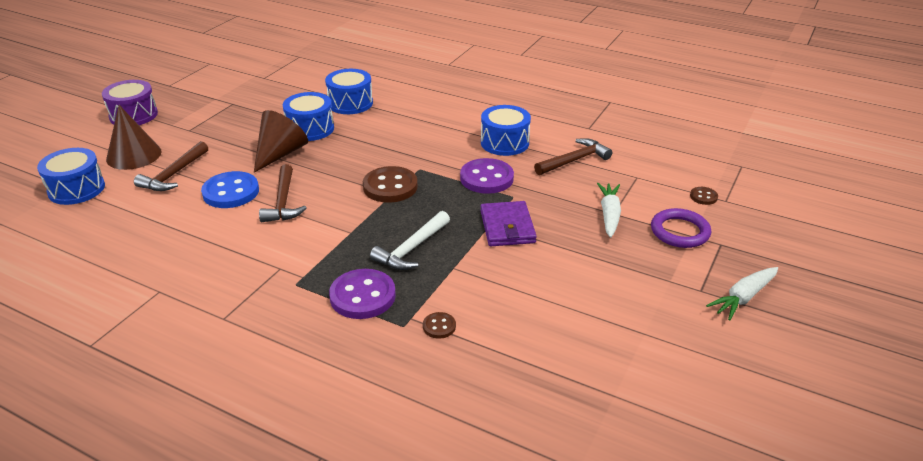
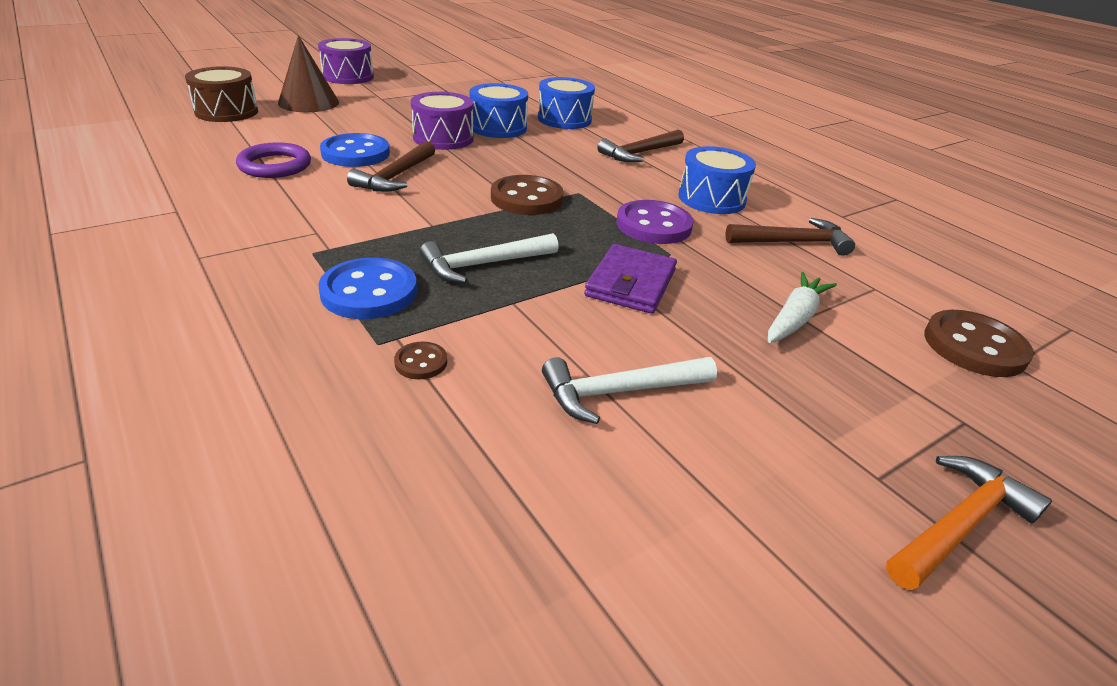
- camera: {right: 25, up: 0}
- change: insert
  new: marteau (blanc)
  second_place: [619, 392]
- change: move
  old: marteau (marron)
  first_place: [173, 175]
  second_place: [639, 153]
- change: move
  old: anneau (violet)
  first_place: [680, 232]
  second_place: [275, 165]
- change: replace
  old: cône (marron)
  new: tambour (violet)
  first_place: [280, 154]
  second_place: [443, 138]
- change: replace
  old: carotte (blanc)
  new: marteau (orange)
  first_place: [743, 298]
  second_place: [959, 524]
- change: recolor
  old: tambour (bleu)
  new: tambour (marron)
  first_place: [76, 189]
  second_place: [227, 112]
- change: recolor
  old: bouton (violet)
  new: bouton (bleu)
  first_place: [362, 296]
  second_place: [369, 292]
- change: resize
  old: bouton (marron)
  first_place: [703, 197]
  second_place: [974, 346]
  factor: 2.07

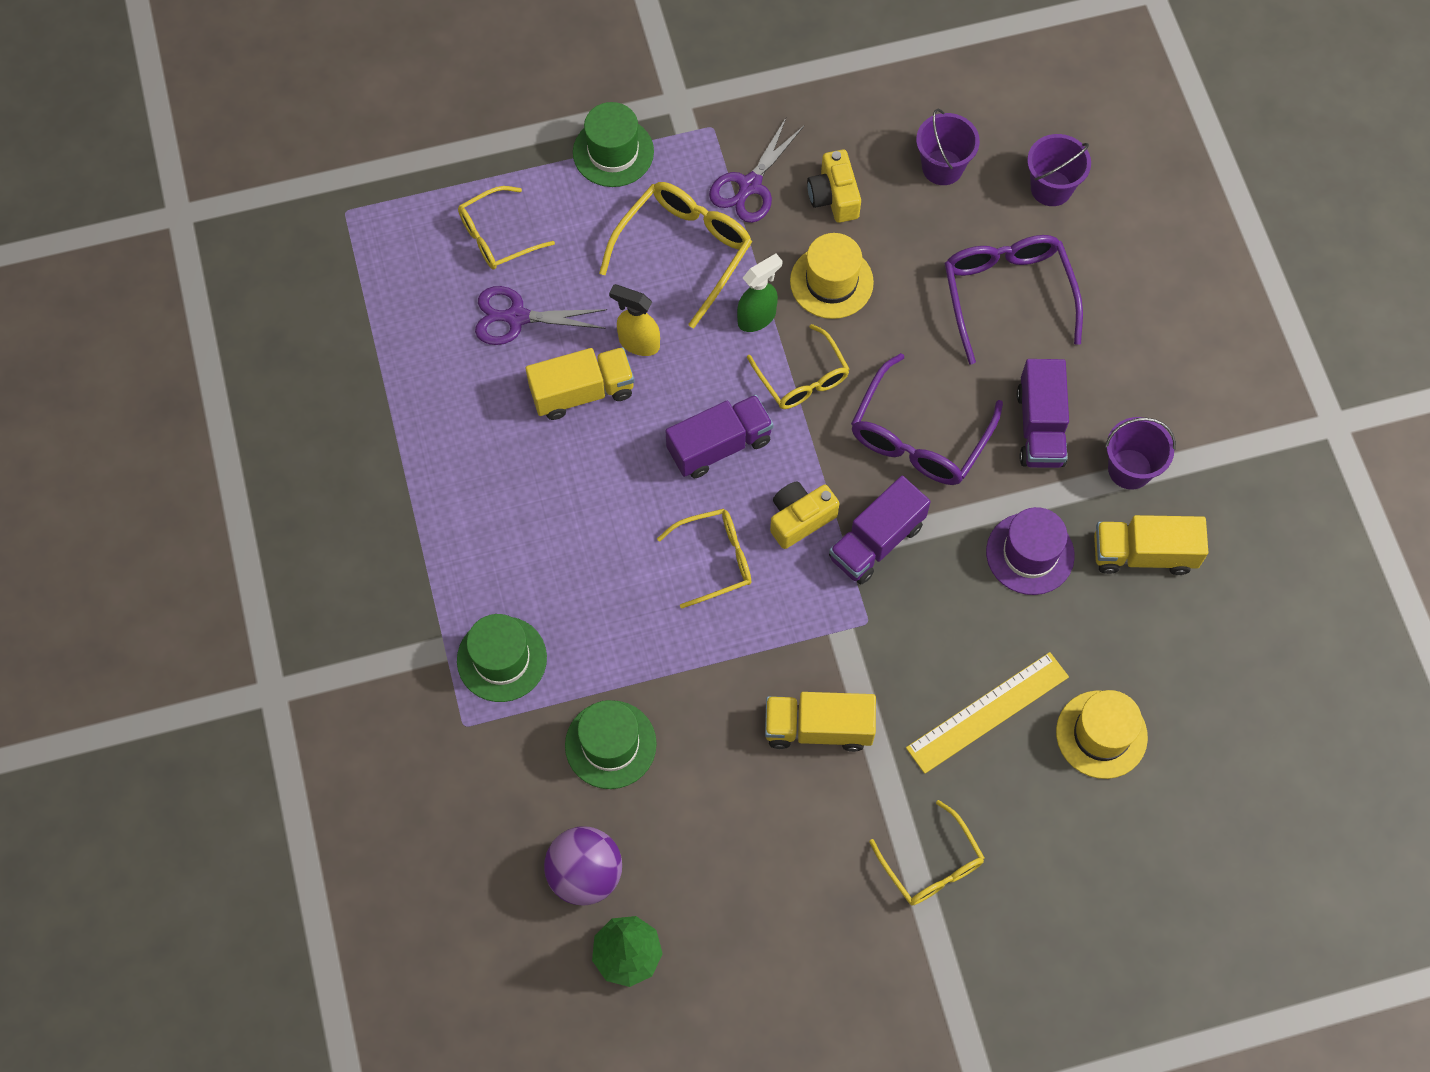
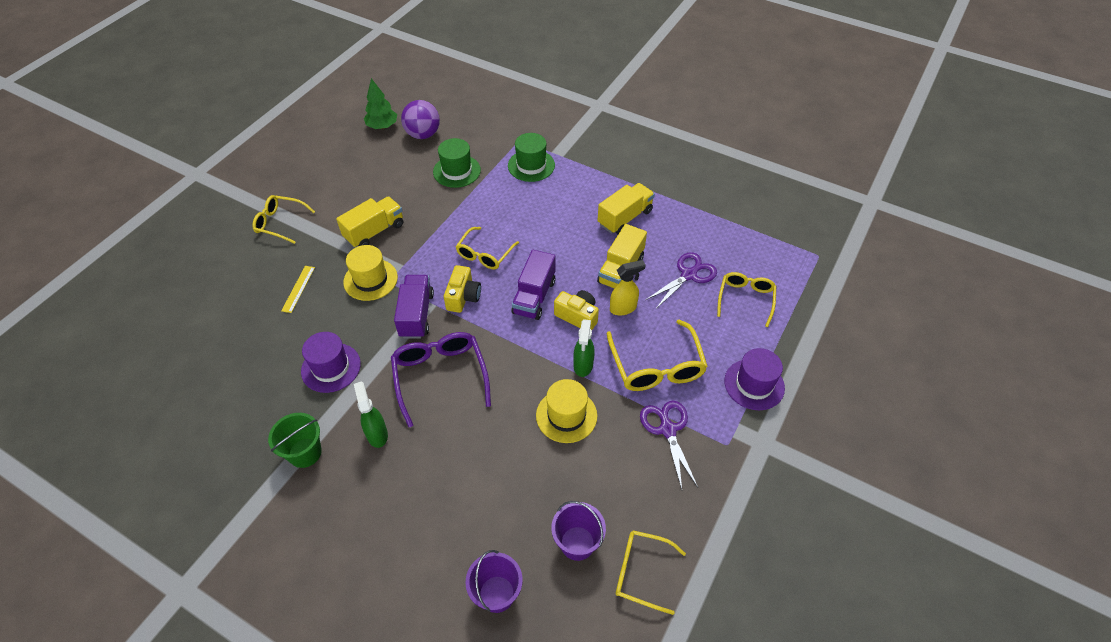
- camera: {right: 135, up: -15}
- change: delete
  old: lunettes (violet)
  first_place: [1007, 295]
- change: move
  old: lunettes (jaune)
  first_place: [802, 378]
  second_place: [641, 572]
- change: move
  old: appareil photo (jaune)
  first_place: [834, 196]
  second_place: [577, 316]
- change: move
  old: chapeau (jaune)
  first_place: [1101, 734]
  second_place: [370, 279]
- change: move
  old: camion (jaune)
  first_place: [1143, 554]
  second_place: [625, 218]
- change: replace
  old: camion (violet)
  new: vaporisateur (vert)
  first_place: [1040, 427]
  second_place: [377, 434]
- change: recolor
  old: chapeau (vert)
  new: chapeau (violet)
  first_place: [613, 152]
  second_place: [754, 384]
- change: recolor
  old: seau (violet)
  new: seau (vert)
  first_place: [1129, 469]
  second_place: [305, 453]
- change: resize
  old: règle (jaune)
  first_place: [987, 712]
  second_place: [298, 289]
  factor: 0.56

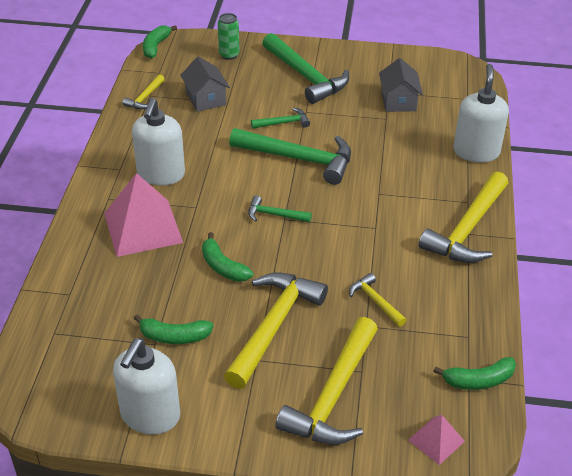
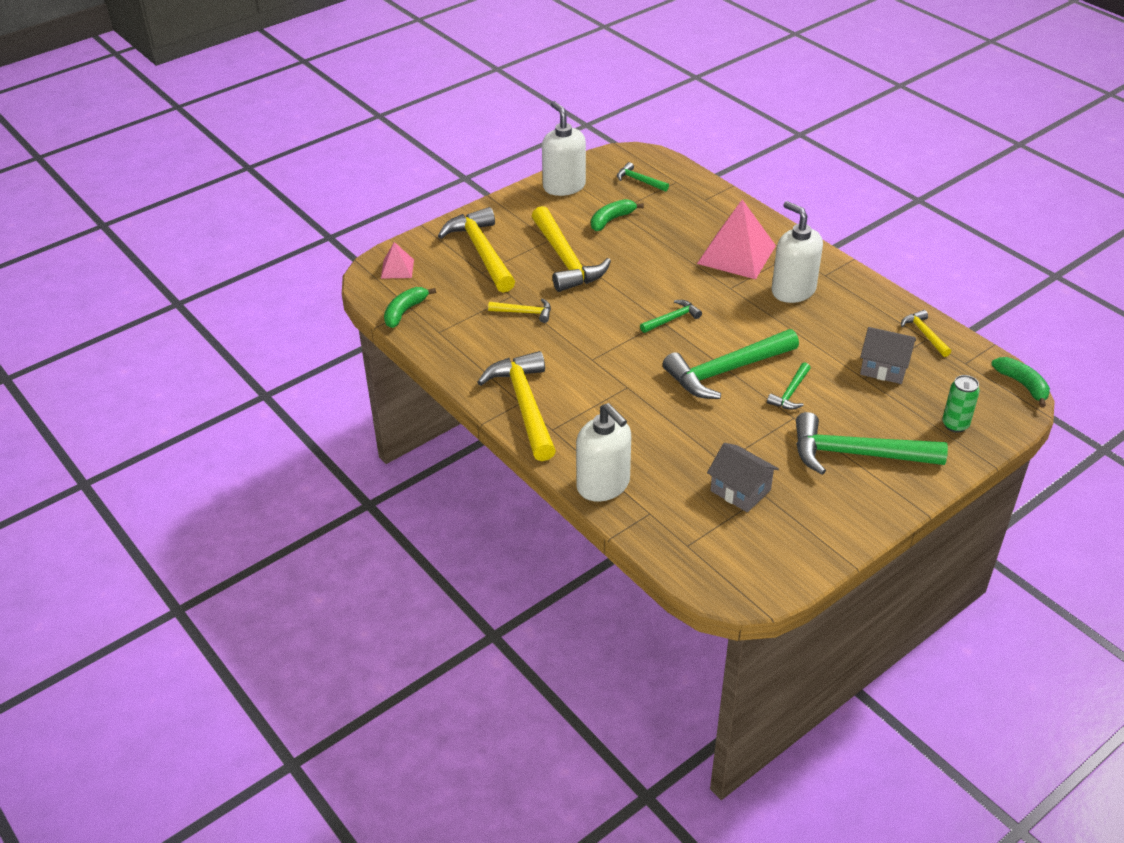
- camera: {right: 135, up: 0}
- change: delete
  old: banane (vert)
  first_place: [223, 267]
- change: insert
  new: marteau (vert)
  second_place: [639, 180]

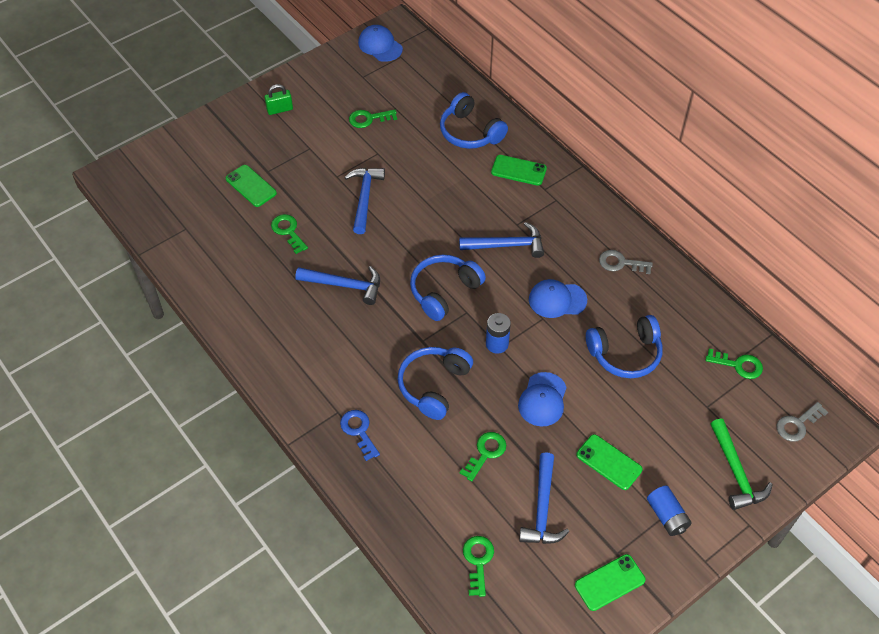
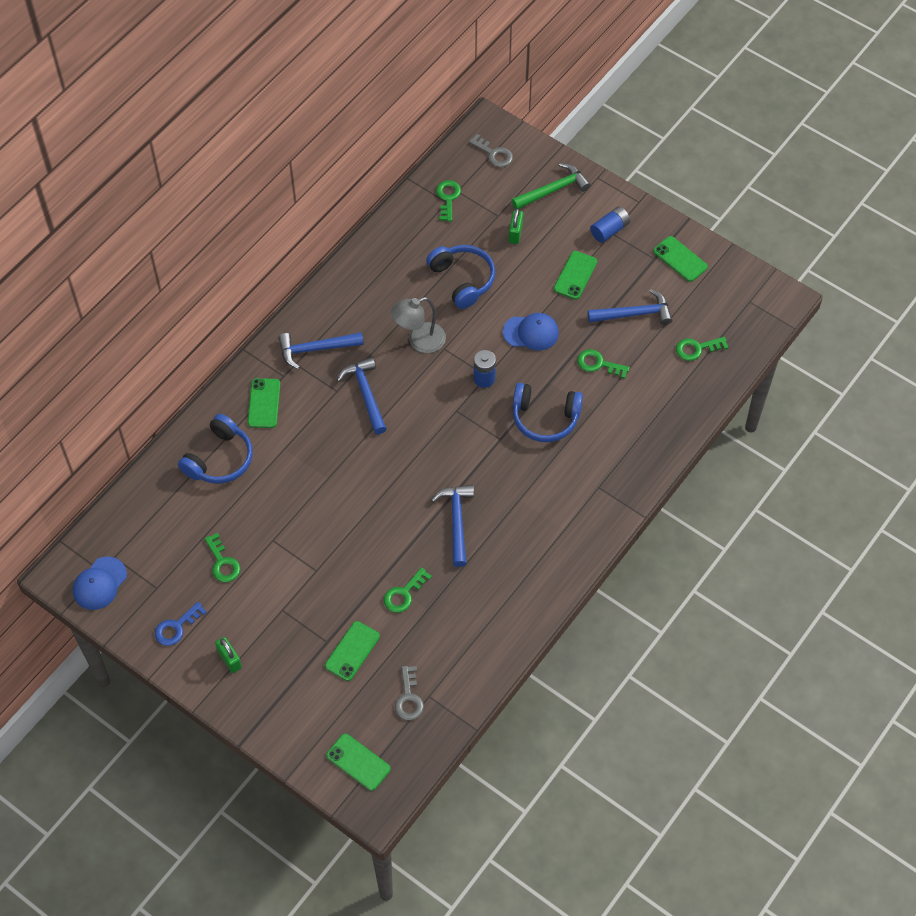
- camera: {right: -105, up: 5}
- change: delete
  old: casque audio (bleu)
  first_place: [444, 291]
- change: insert
  new: téléphone (vert)
  second_place: [358, 762]
- change: insert
  new: cadenas (vert)
  second_place: [515, 233]
- change: move
  old: clé (bleu)
  first_place: [359, 431]
  second_place: [176, 627]
- change: move
  old: marteau (bleu)
  first_place: [364, 198]
  second_place: [315, 349]
- change: move
  old: clé (gris)
  first_place: [620, 263]
  second_place: [409, 698]
- change: replace
  old: casquette (bleu)
  new: lampe (gris)
  first_place: [557, 300]
  second_place: [419, 341]

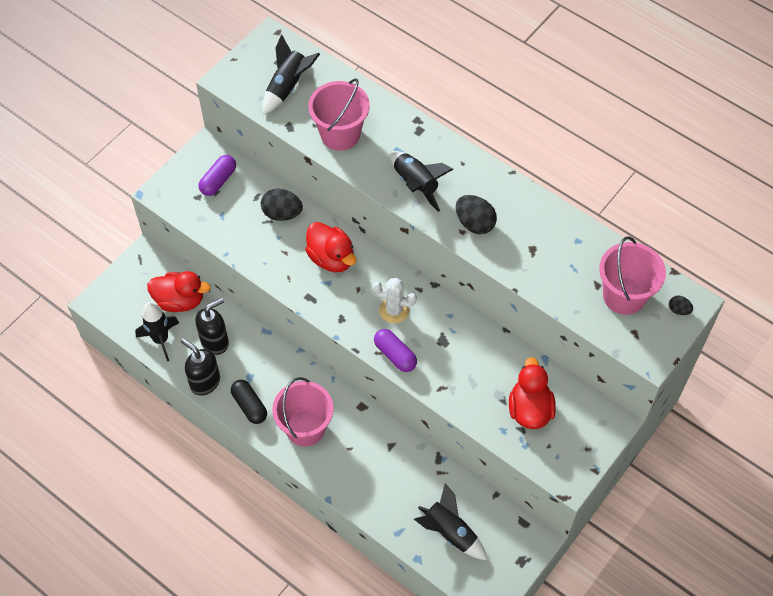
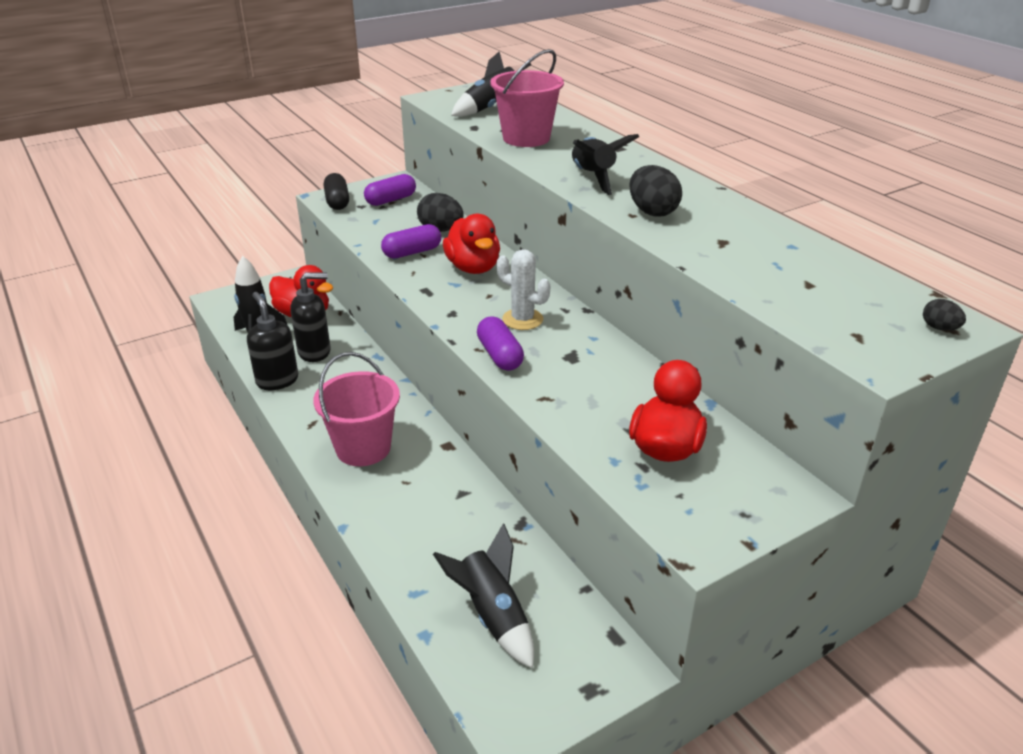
- camera: {right: 20, up: -25}
- change: delete
  old: seau (rose)
  first_place: [624, 296]
- change: insert
  new: gélule (violet)
  second_place: [412, 252]
- change: move
  old: gélule (noir)
  first_place: [249, 406]
  second_place: [337, 201]

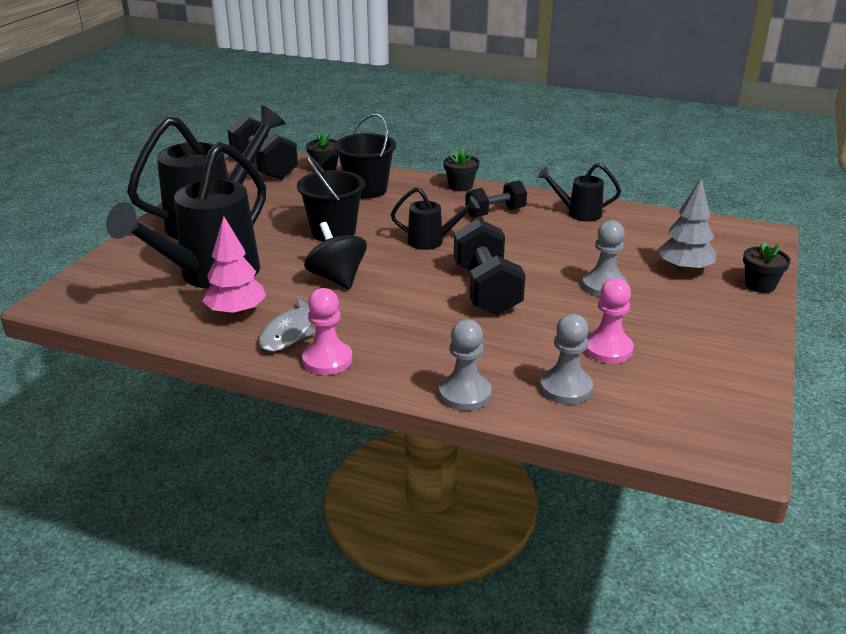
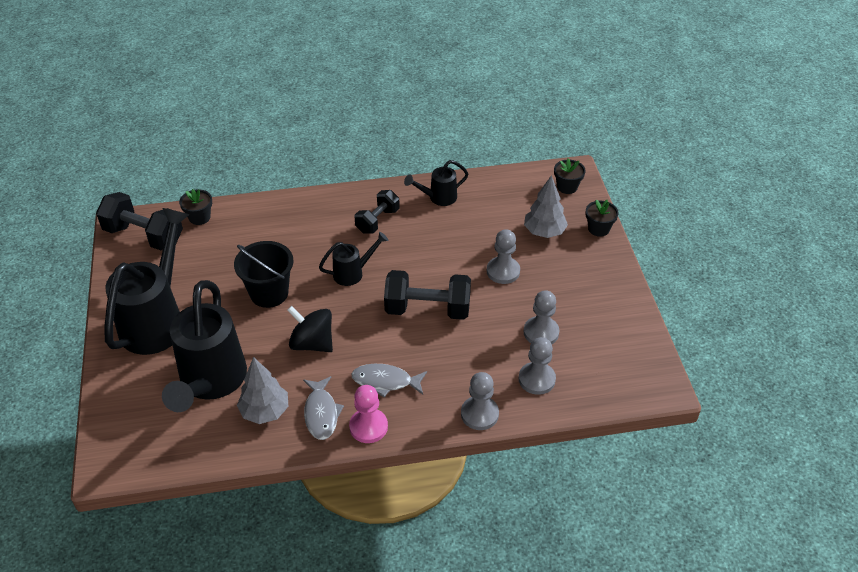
- camera: {right: -30, up: 15}
- change: delete
  old: seau (noir)
  first_place: [367, 190]
- change: insert
  new: poisson (gris)
  second_place: [385, 381]
- change: move
  old: pot de fleurs (noir)
  first_place: [460, 186]
  second_place: [567, 187]
- change: recolor
  old: arbre (rose)
  new: arbre (gris)
  first_place: [236, 312]
  second_place: [265, 411]
- change: recolor
  old: pion (rose)
  new: pion (gris)
  first_place: [607, 349]
  second_place: [541, 332]
- change: rotate
  old: haltère (noir)
  first_place: [486, 290]
  second_place: [427, 309]
  degrees: -45

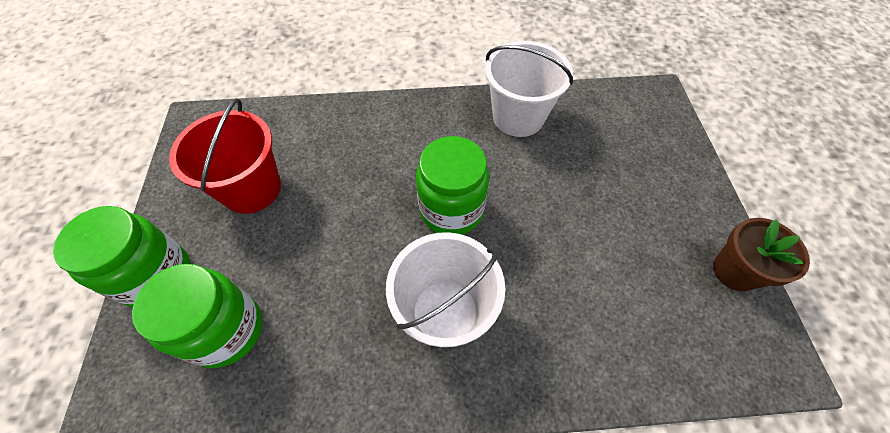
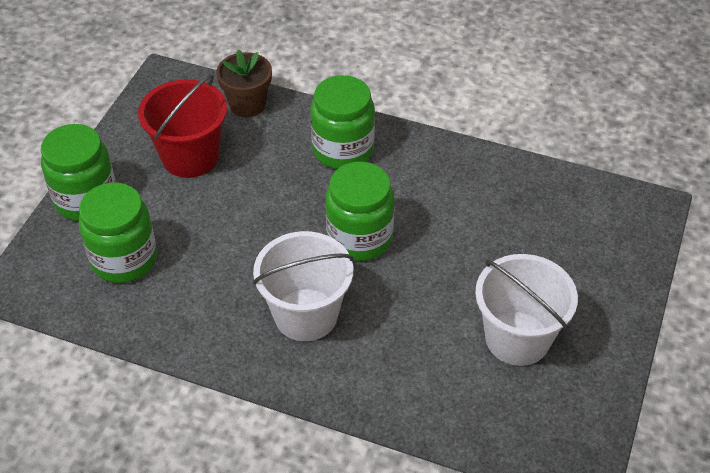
- camera: {right: 25, up: -10}
- change: insert
  new: bocal (vert)
  second_place: [343, 150]
- change: move
  old: seau (blanc)
  first_place: [518, 117]
  second_place: [517, 338]
- change: move
  old: pot de fleurs (marron)
  first_place: [734, 271]
  second_place: [247, 104]

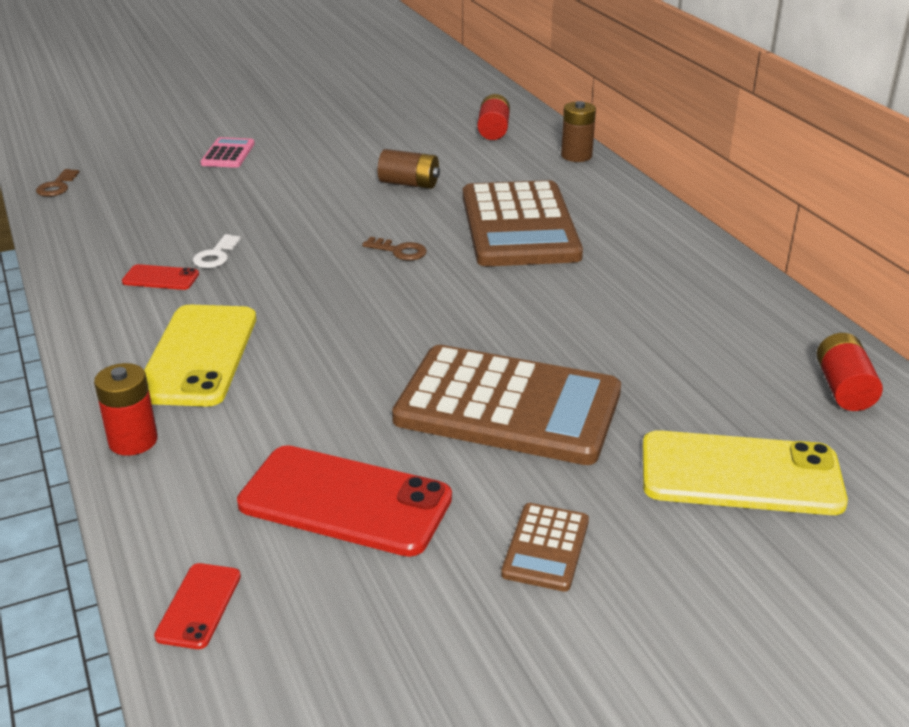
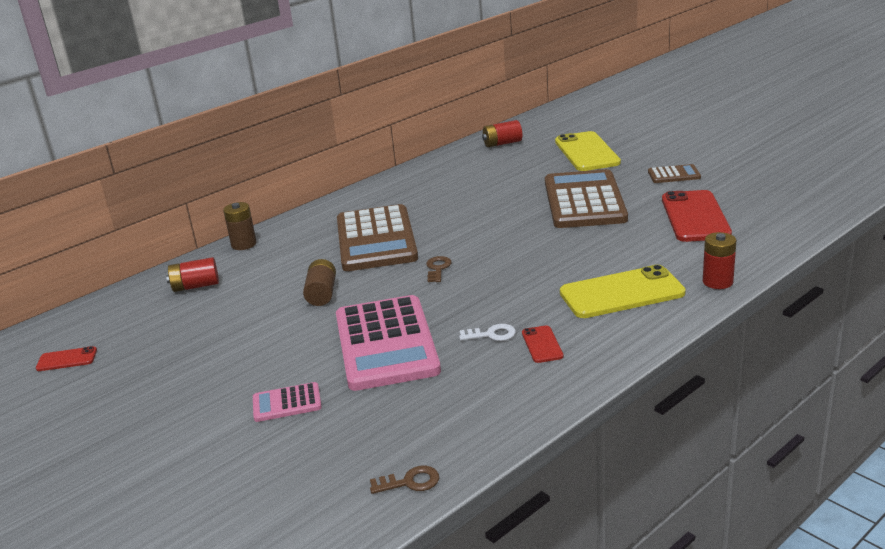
- camera: {right: -105, up: -5}
- change: insert
  new: calculatrice (rose)
  second_place: [386, 343]
- change: move
  old: téléphone (rouge)
  first_place: [199, 606]
  second_place: [67, 359]
- change: rotate
  old: calculatrice (marron)
  first_place: [519, 226]
  second_place: [376, 239]
  degrees: 105

